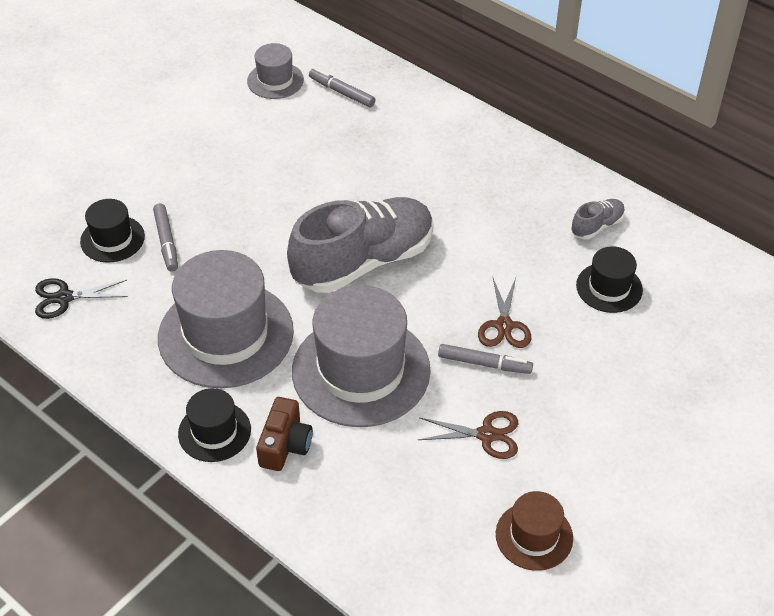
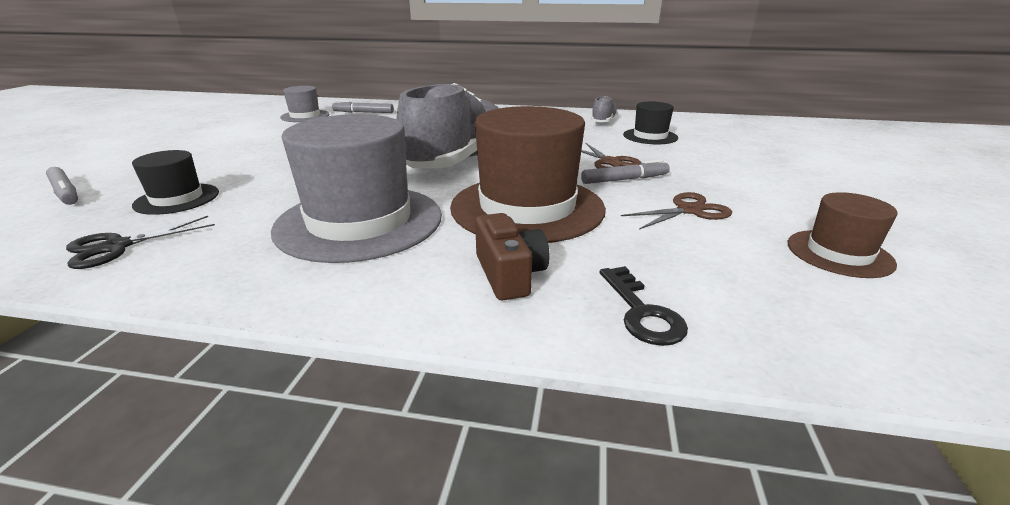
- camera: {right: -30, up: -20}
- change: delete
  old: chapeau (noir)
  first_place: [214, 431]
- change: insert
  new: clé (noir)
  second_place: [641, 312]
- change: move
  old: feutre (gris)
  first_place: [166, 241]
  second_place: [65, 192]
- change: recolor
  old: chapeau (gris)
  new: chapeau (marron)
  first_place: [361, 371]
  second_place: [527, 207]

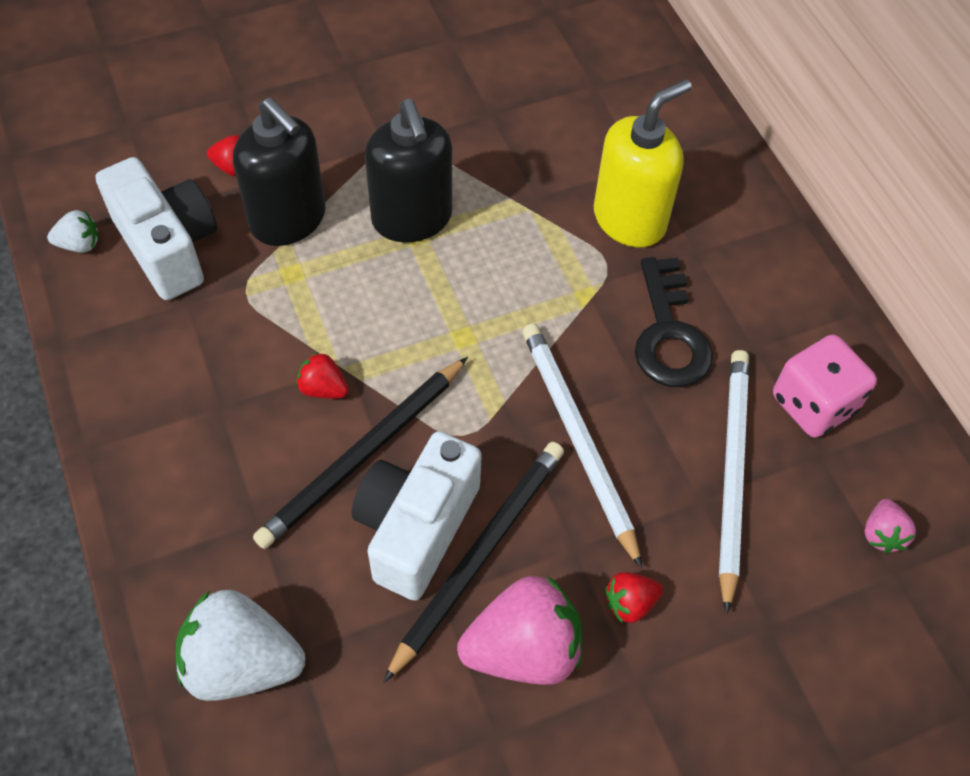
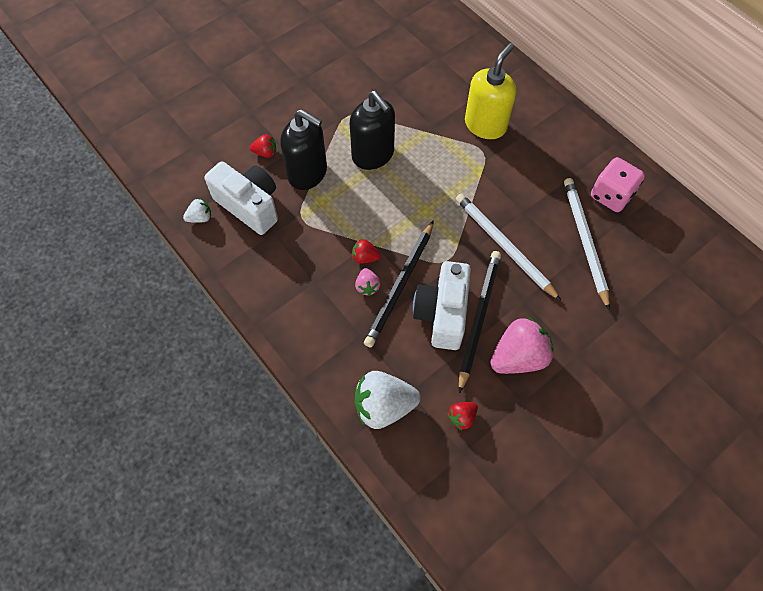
- camera: {right: -15, up: 5}
- change: delete
  old: clé (noir)
  first_place: [669, 334]
- change: move
  old: fraise (rouge)
  first_place: [630, 603]
  second_place: [462, 417]
- change: move
  old: fraise (rose)
  first_place: [882, 534]
  second_place: [367, 286]

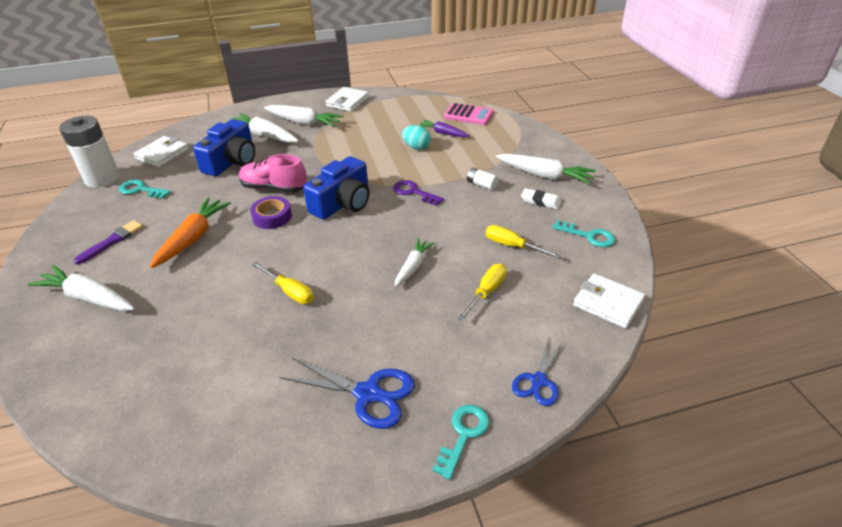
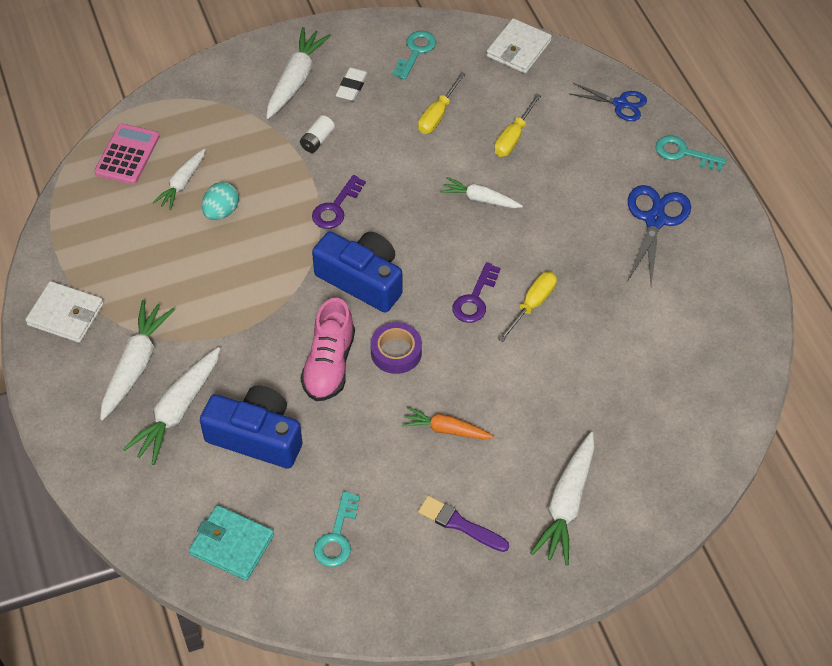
- camera: {right: -95, up: 15}
- change: delete
  old: pile (blanc)
  first_place: [102, 179]
- change: insert
  new: clé (violet)
  second_place: [475, 299]
- change: recolor
  old: portefeuille (blanc)
  new: portefeuille (turquoise)
  first_place: [162, 154]
  second_place: [232, 544]
- change: recolor
  old: carotte (violet)
  new: carotte (blanc)
  first_place: [442, 133]
  second_place: [182, 183]
- change: rotate
  old: tournevis (jaune)
  first_place: [486, 292]
  second_place: [513, 137]
  degrees: -90
- change: resize
  old: carotte (orange)
  first_place: [193, 238]
  second_place: [446, 429]
  factor: 0.63

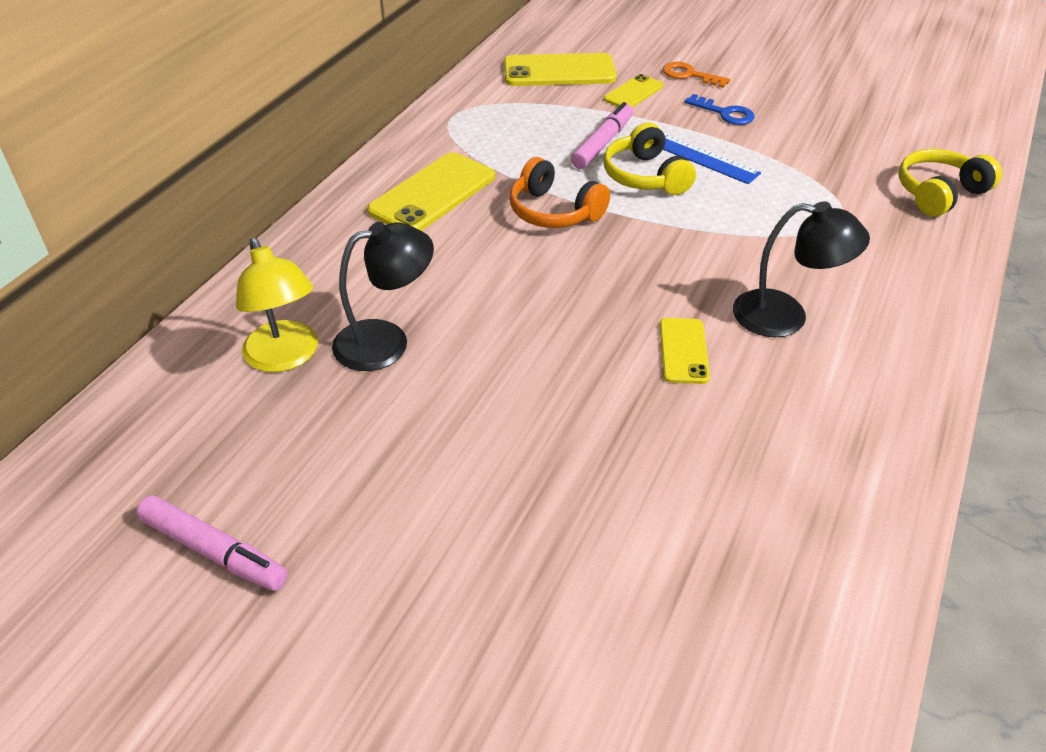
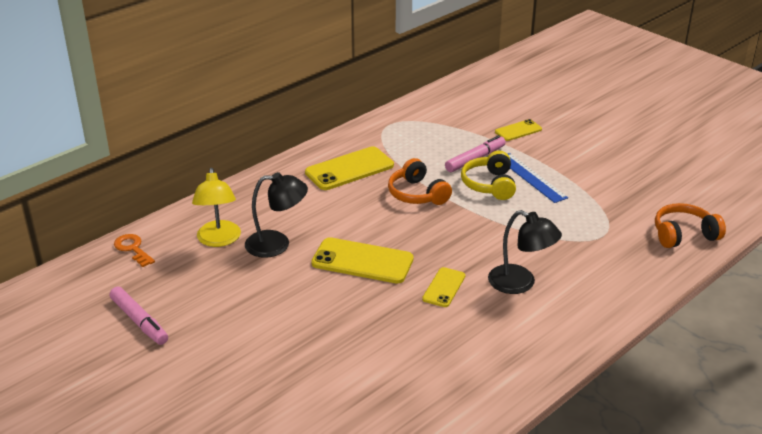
- camera: {right: 20, up: -10}
- change: delete
  old: clé (bleu)
  first_place: [724, 113]
- change: move
  old: téléphone (jaune)
  first_place: [559, 71]
  second_place: [362, 261]
- change: move
  old: clé (orange)
  first_place: [689, 75]
  second_place: [133, 249]
- change: recolor
  old: casque audio (jaune)
  new: casque audio (orange)
  first_place: [939, 193]
  second_place: [683, 235]

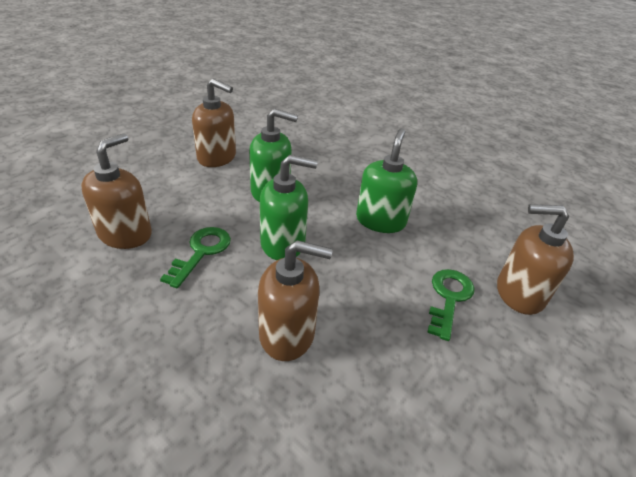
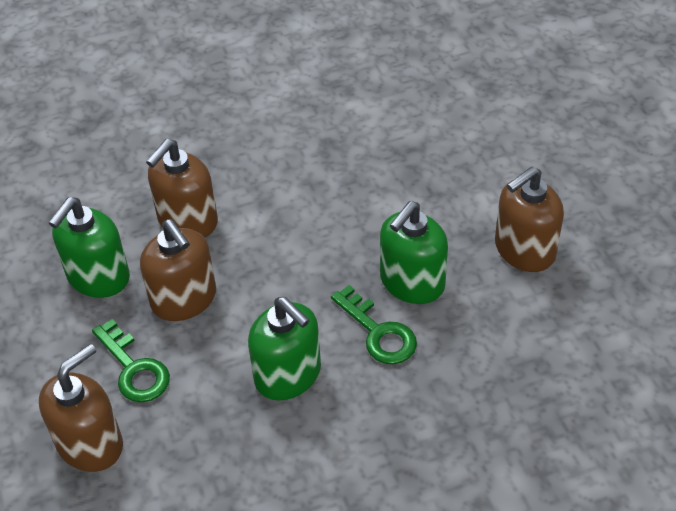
- camera: {right: 125, up: 10}
- change: move
  old: distributeur de savon (marron)
  first_place: [125, 234]
  second_place: [184, 299]
- change: move
  old: clé (vert)
  first_place: [201, 252]
  second_place: [378, 332]
- change: move
  old: distributeur de savon (vert)
  first_place: [283, 243]
  second_place: [98, 277]

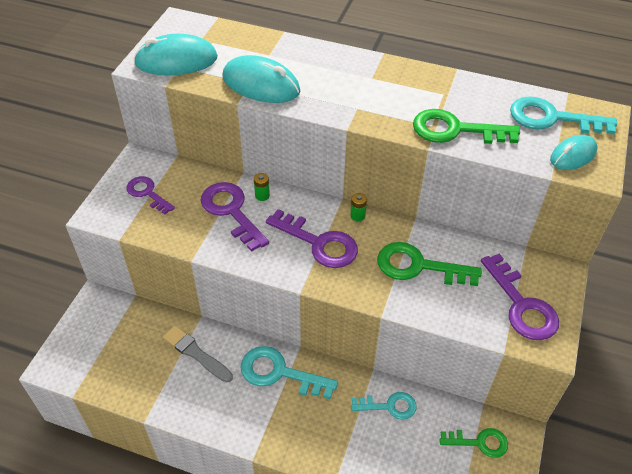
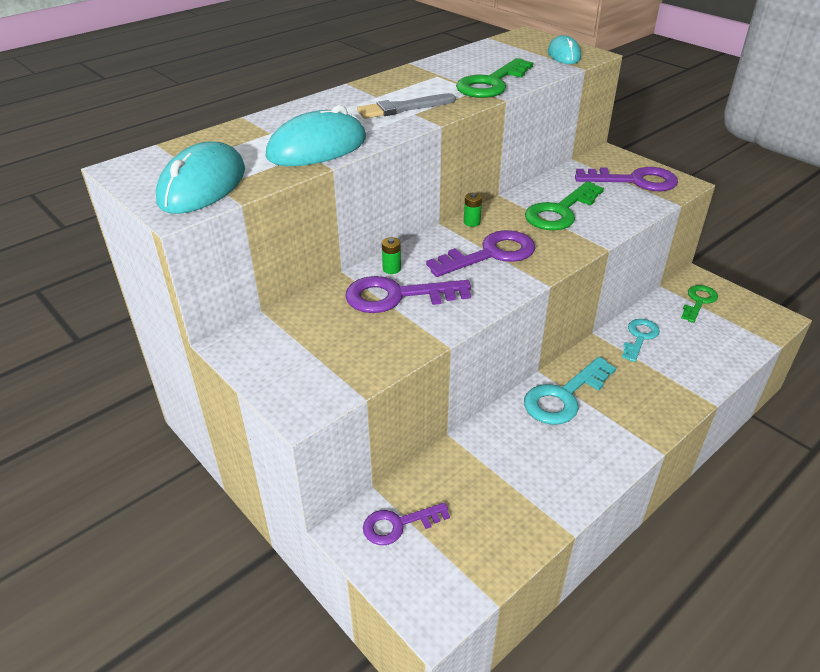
- camera: {right: -60, up: -10}
- change: delete
  old: clé (turquoise)
  first_place: [552, 118]
- change: move
  old: clé (violet)
  first_place: [147, 193]
  second_place: [398, 524]
- change: move
  old: pinceau (gris)
  first_place: [196, 353]
  second_place: [403, 108]

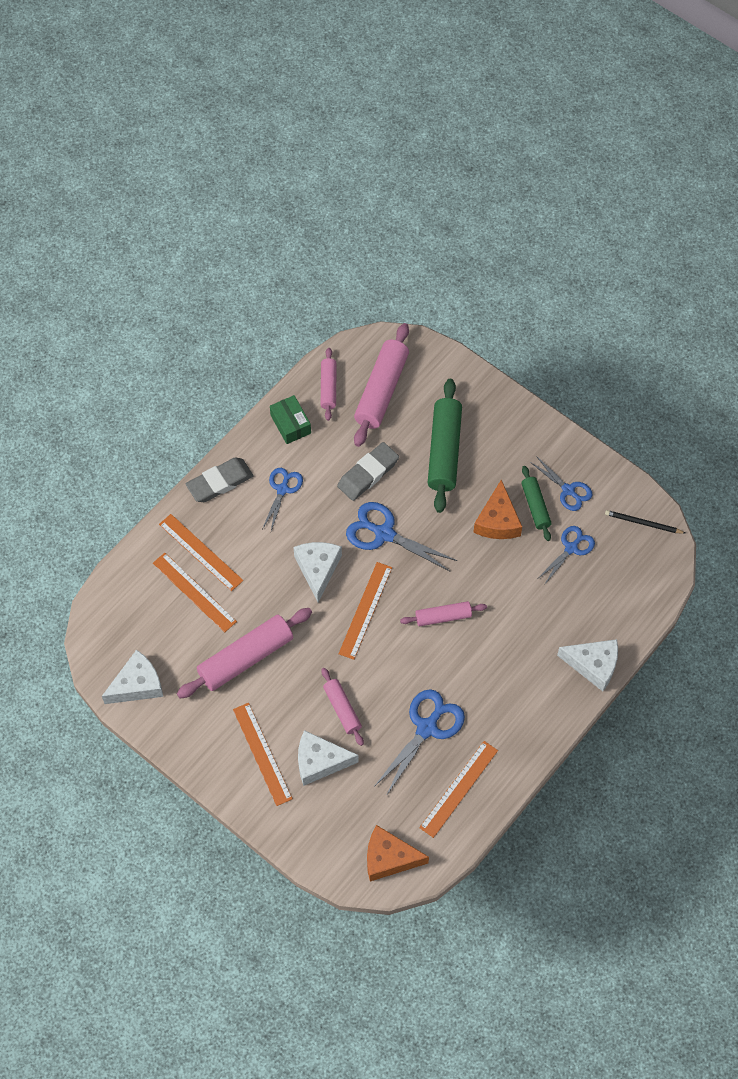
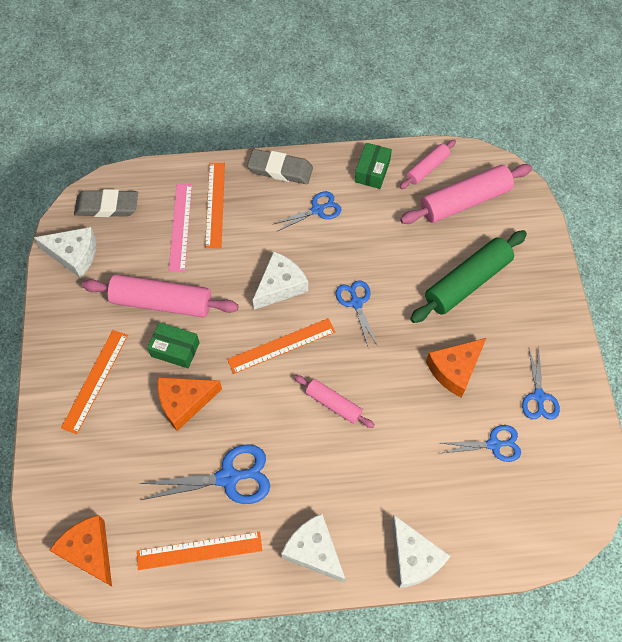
- camera: {right: 45, up: 0}
- change: delete
  old: rouleau à pâtisserie (vert)
  first_place: [535, 506]
- change: delete
  old: crayon (noir)
  first_place: [643, 523]
- change: insert
  new: boîte (vert)
  second_place: [175, 349]
- change: move
  old: fromage (blanc)
  first_place: [320, 761]
  second_place: [314, 551]
- change: move
  old: gomme (gris)
  first_place: [368, 474]
  second_place: [107, 206]
- change: replace
  old: rouleau à pâtisserie (rose)
  new: fromage (orange)
  first_place: [342, 709]
  second_place: [184, 402]
- change: recolor
  old: règle (orange)
  new: règle (rose)
  first_place: [194, 592]
  second_place: [180, 227]
- change: resize
  old: ciseaux (bleu)
  first_place: [384, 534]
  second_place: [356, 303]
  factor: 0.64

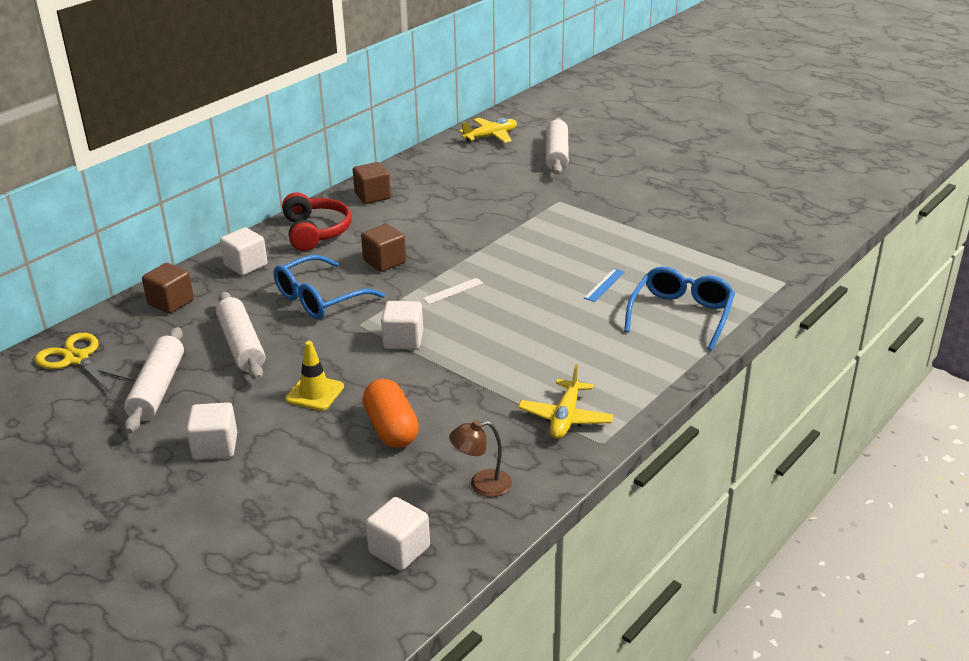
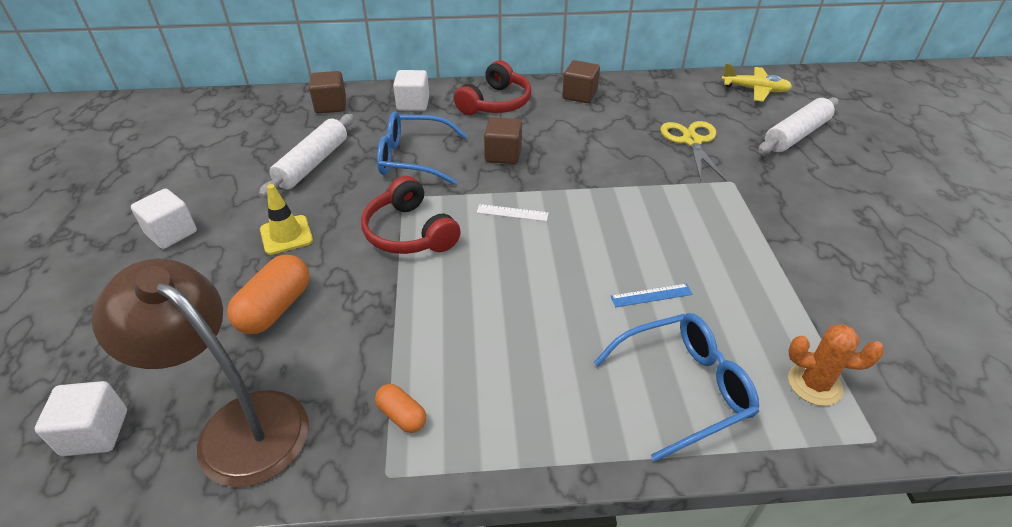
- camera: {right: 45, up: 10}
- change: delete
  old: rouleau à pâtisserie (blanc)
  first_place: [157, 389]
- change: insert
  new: cactus (orange)
  second_place: [814, 384]
- change: move
  old: ciseaux (jaune)
  first_place: [77, 359]
  second_place: [692, 141]
- change: replace
  old: cube (blanc)
  new: casque audio (rouge)
  first_place: [403, 340]
  second_place: [409, 232]
- change: replace
  old: avion (jaune)
  new: gélule (orange)
  first_place: [565, 418]
  second_place: [402, 416]
- change: resize
  old: lampe (marron)
  first_place: [482, 485]
  second_place: [238, 425]
  factor: 2.17

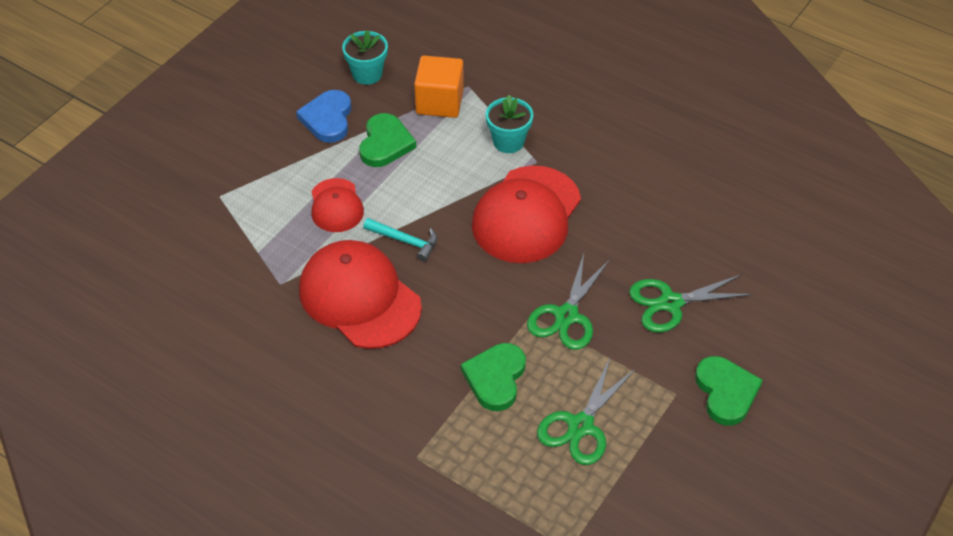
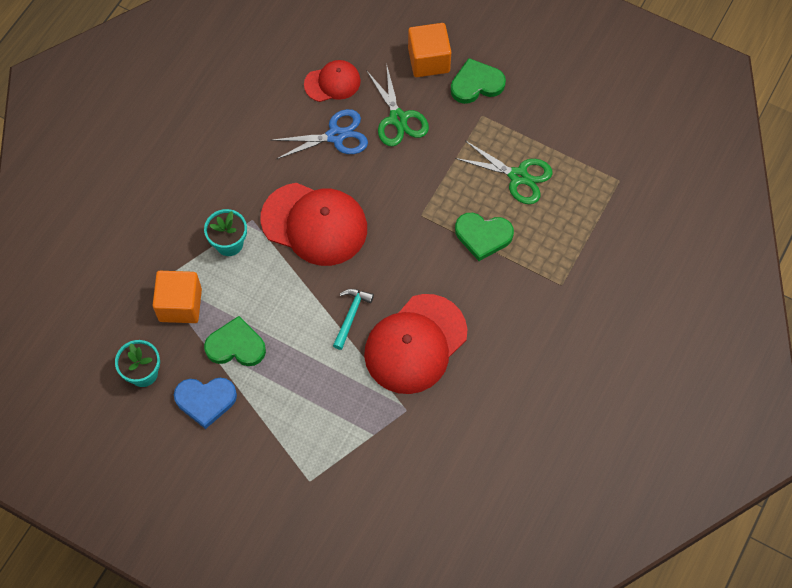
- camera: {right: -95, up: 15}
- change: delete
  old: ciseaux (vert)
  first_place: [566, 316]
- change: insert
  new: ciseaux (bleu)
  second_place: [335, 136]
- change: insert
  new: cube (orange)
  second_place: [429, 60]
- change: move
  old: casquette (rouge)
  first_place: [336, 206]
  second_place: [332, 82]

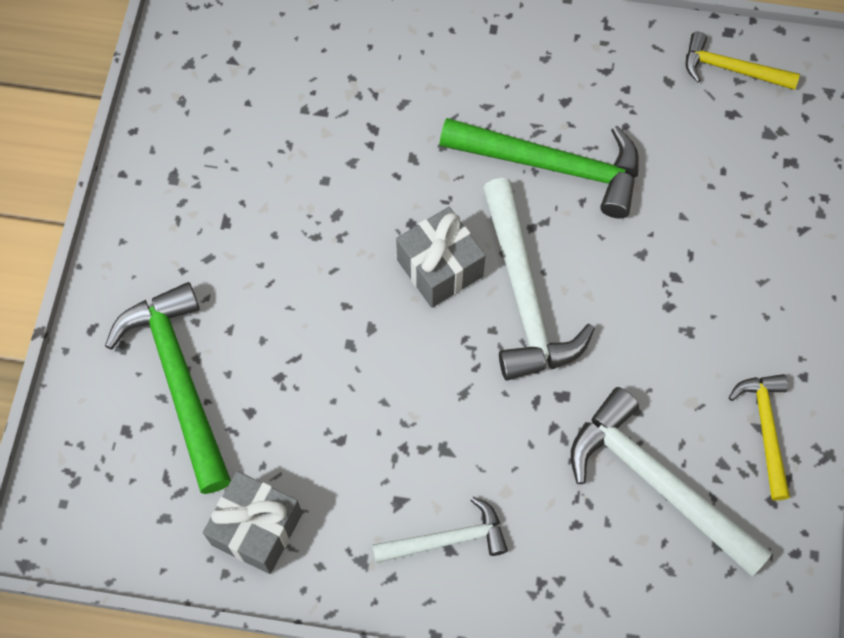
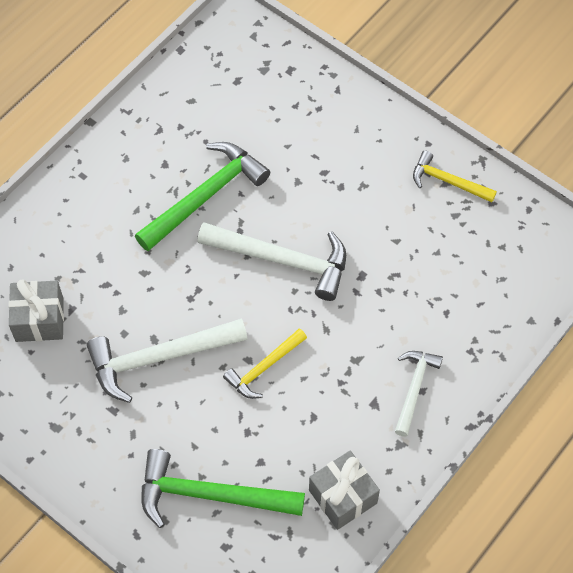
- camera: {right: -60, up: -5}
- change: move
  old: cadeau (gris)
  first_place: [440, 268]
  second_place: [39, 319]
- change: move
  old: marteau (blanc)
  first_place: [657, 482]
  second_place: [159, 358]
- change: move
  old: marteau (jaune)
  first_place: [731, 69]
  second_place: [264, 368]

